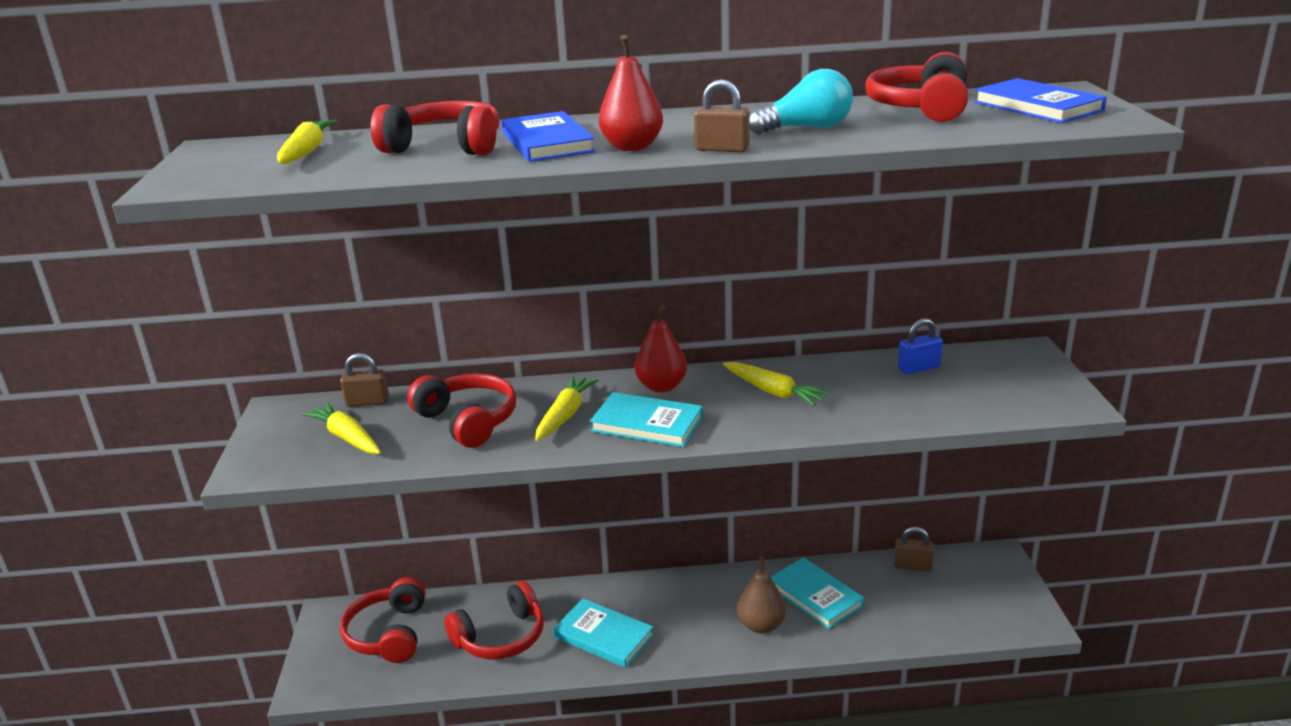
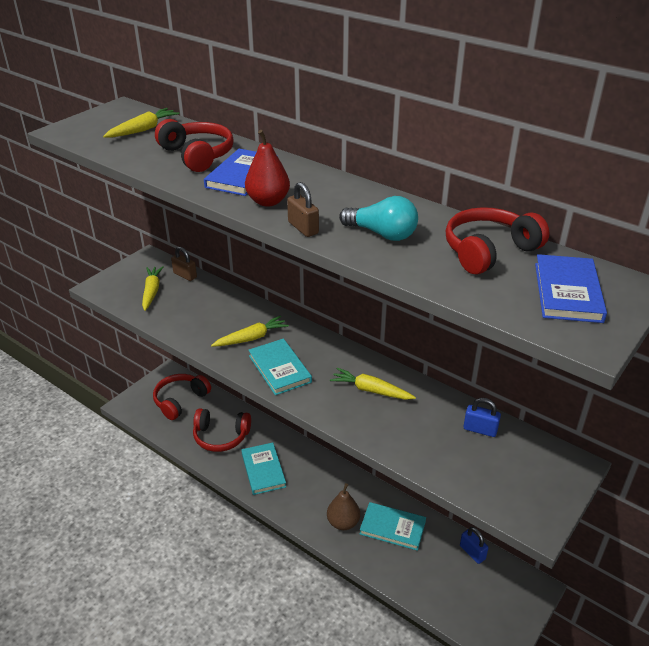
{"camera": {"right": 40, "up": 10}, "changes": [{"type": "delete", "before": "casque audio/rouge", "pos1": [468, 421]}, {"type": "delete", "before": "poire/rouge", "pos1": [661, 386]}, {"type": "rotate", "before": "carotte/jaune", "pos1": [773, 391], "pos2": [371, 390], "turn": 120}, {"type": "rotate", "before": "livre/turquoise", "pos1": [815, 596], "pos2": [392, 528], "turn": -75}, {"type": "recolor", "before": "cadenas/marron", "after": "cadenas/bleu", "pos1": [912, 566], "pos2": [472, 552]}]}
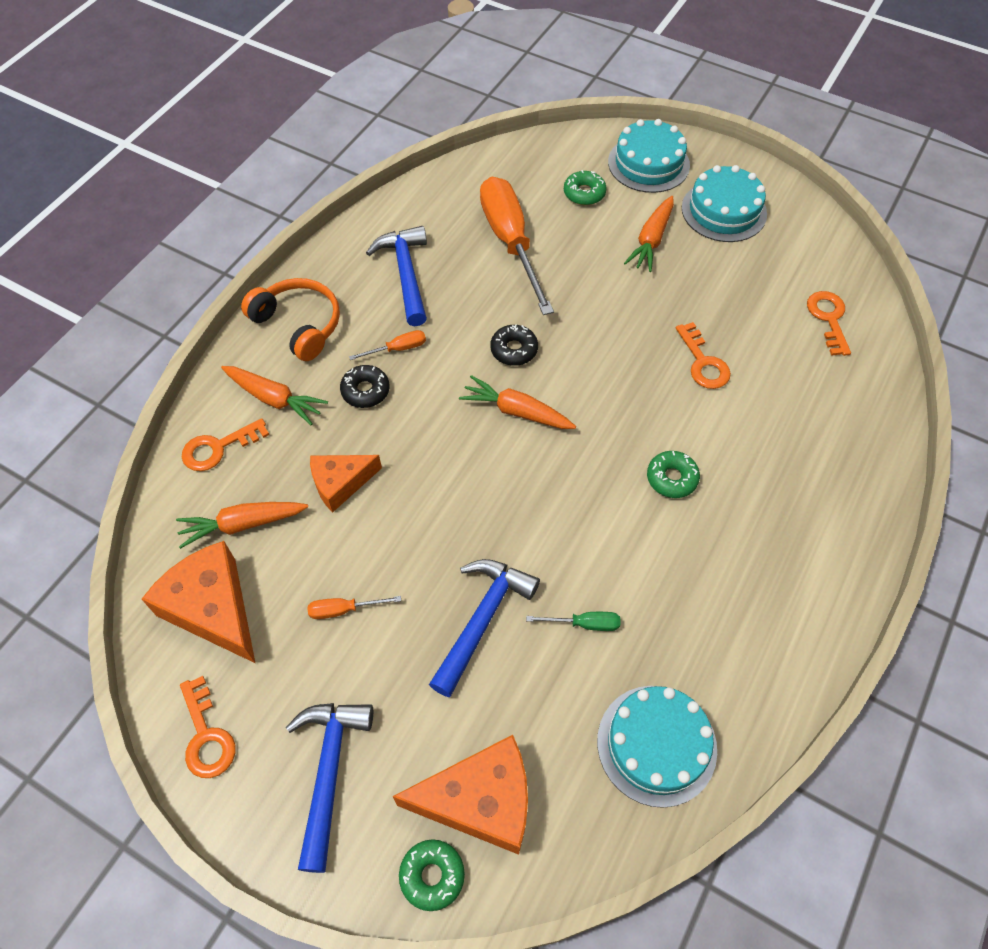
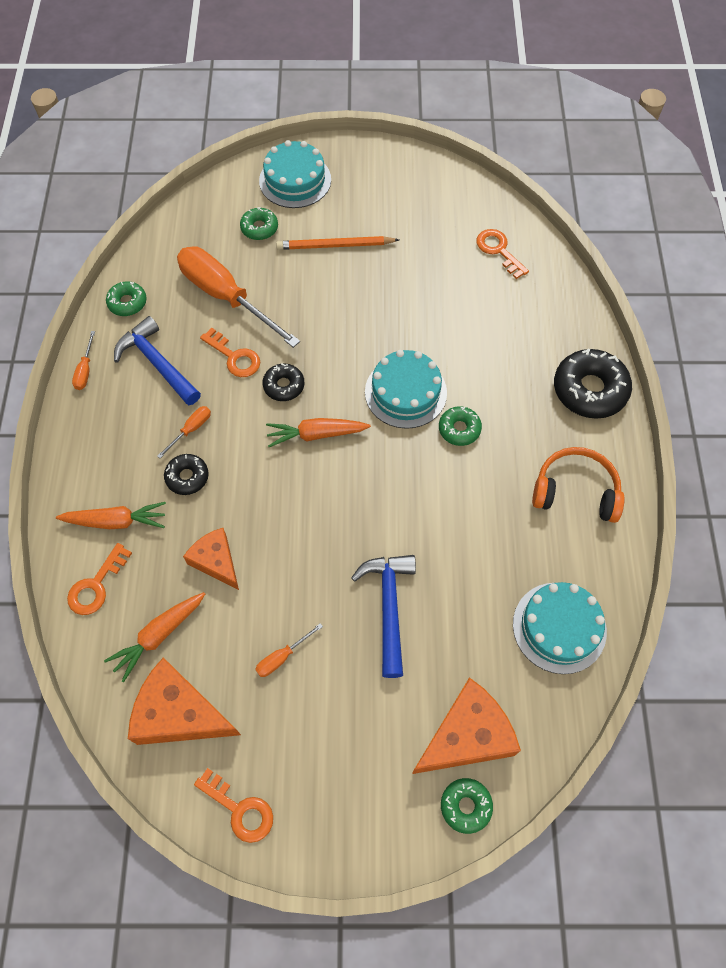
{"camera": {"right": -30, "up": 5}, "changes": [{"type": "move", "before": "casque audio/orange", "pos1": [299, 324], "pos2": [575, 491]}, {"type": "delete", "before": "marteau/bleu", "pos1": [329, 772]}, {"type": "rotate", "before": "fromage/orange", "pos1": [341, 483], "pos2": [216, 561], "turn": 105}, {"type": "delete", "before": "tournevis/vert", "pos1": [584, 624]}, {"type": "replace", "before": "carotte/orange", "after": "crayon/orange", "pos1": [651, 240], "pos2": [335, 245]}, {"type": "move", "before": "clé/orange", "pos1": [703, 362], "pos2": [234, 357]}, {"type": "move", "before": "gâteau/turquoise", "pos1": [724, 211], "pos2": [405, 392]}, {"type": "insert", "after": "tournevis/orange", "pos2": [85, 370]}, {"type": "insert", "after": "beignet/vert", "pos2": [127, 302]}, {"type": "insert", "after": "beignet/noir", "pos2": [589, 390]}]}
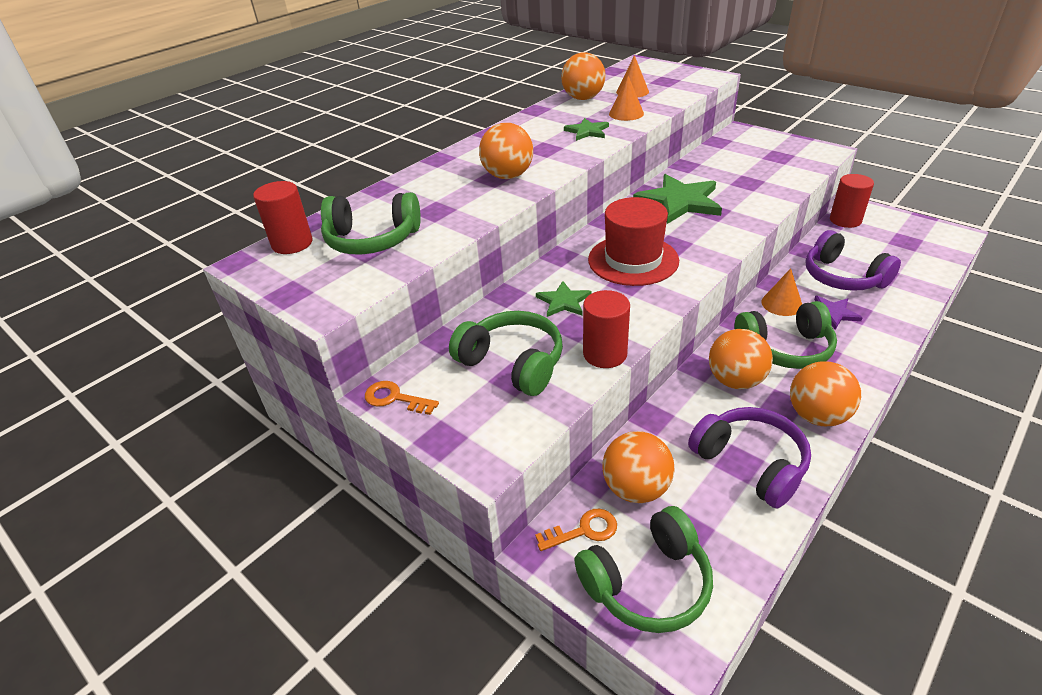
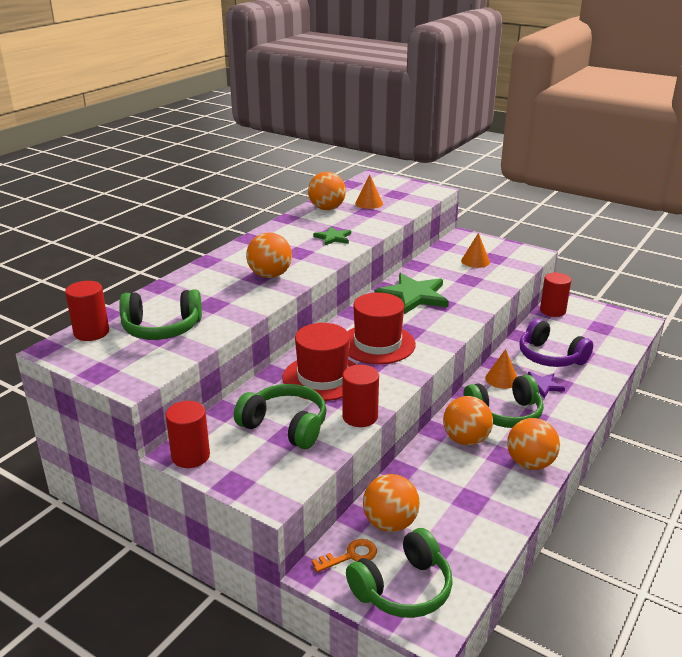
{"camera": {"right": -10, "up": -10}, "changes": [{"type": "replace", "before": "clé/orange", "after": "cylindre/rouge", "pos1": [395, 398], "pos2": [190, 456]}, {"type": "replace", "before": "étoile/vert", "after": "chapeau/rouge", "pos1": [563, 301], "pos2": [322, 377]}, {"type": "move", "before": "cône/orange", "pos1": [626, 113], "pos2": [475, 261]}, {"type": "delete", "before": "casque audio/violet", "pos1": [750, 463]}]}
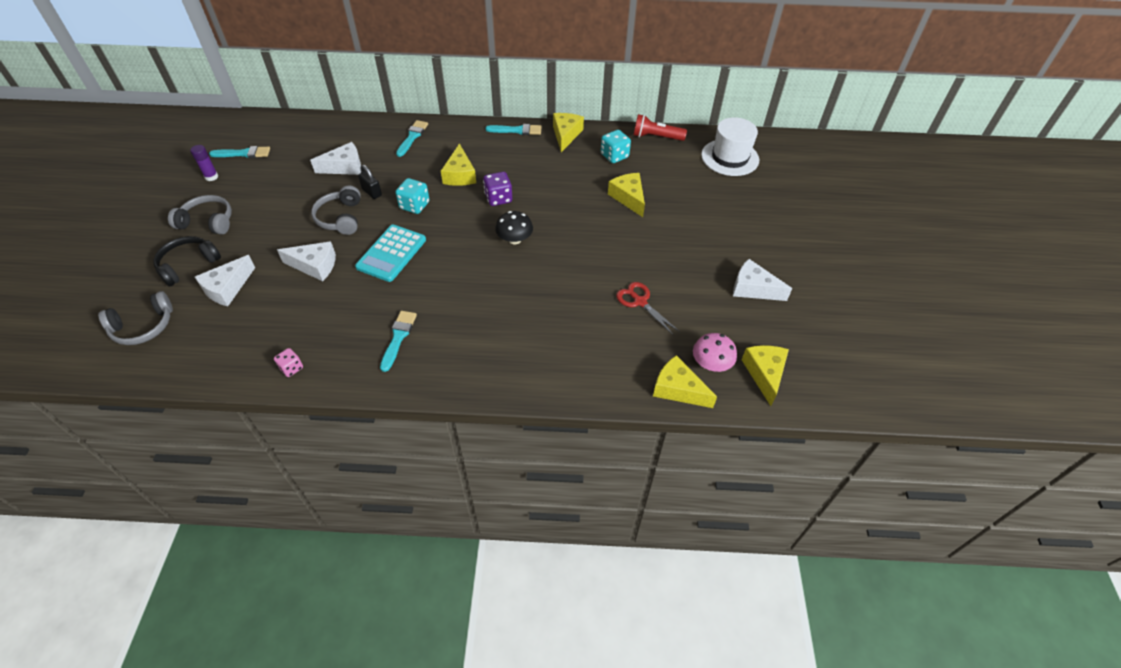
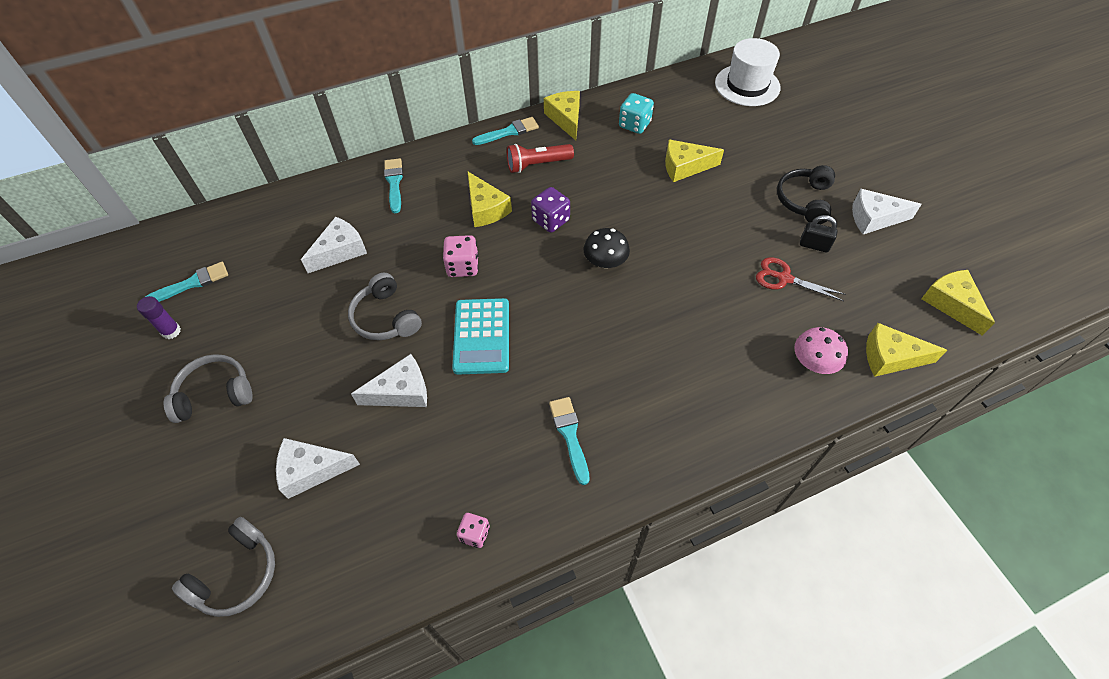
{"camera": {"right": -25, "up": 5}, "changes": [{"type": "move", "before": "casque audio/noir", "pos1": [188, 265], "pos2": [804, 200]}, {"type": "rotate", "before": "fromage/blanc", "pos1": [227, 288], "pos2": [311, 470], "turn": 75}, {"type": "move", "before": "cadenas/noir", "pos1": [372, 192], "pos2": [814, 245]}, {"type": "recolor", "before": "dé/turquoise", "after": "dé/rose", "pos1": [414, 206], "pos2": [463, 266]}, {"type": "rotate", "before": "fromage/jaune", "pos1": [628, 198], "pos2": [685, 167], "turn": -45}, {"type": "move", "before": "lampe de poche/rouge", "pos1": [656, 137], "pos2": [537, 165]}, {"type": "move", "before": "champignon/rose", "pos1": [711, 363], "pos2": [814, 362]}]}
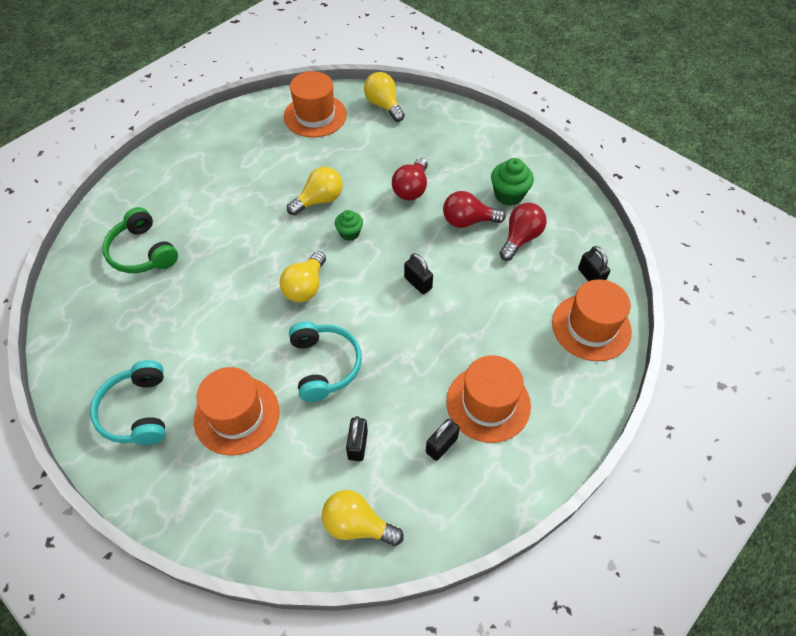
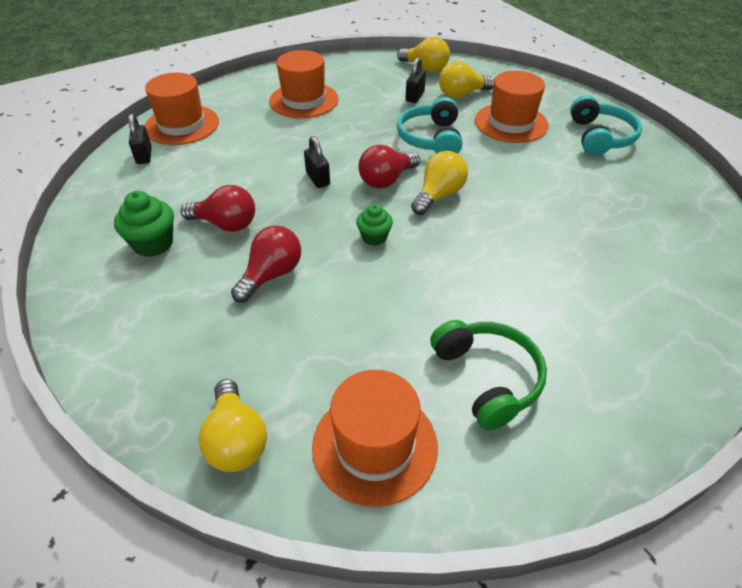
{"camera": {"right": -165, "up": -10}, "changes": [{"type": "move", "before": "casque audio/vert", "pos1": [142, 252], "pos2": [487, 378]}, {"type": "move", "before": "ampoule/jaune", "pos1": [319, 200], "pos2": [461, 94]}, {"type": "delete", "before": "cadenas/noir", "pos1": [441, 445]}, {"type": "move", "before": "ampoule/rouge", "pos1": [520, 238], "pos2": [386, 180]}]}
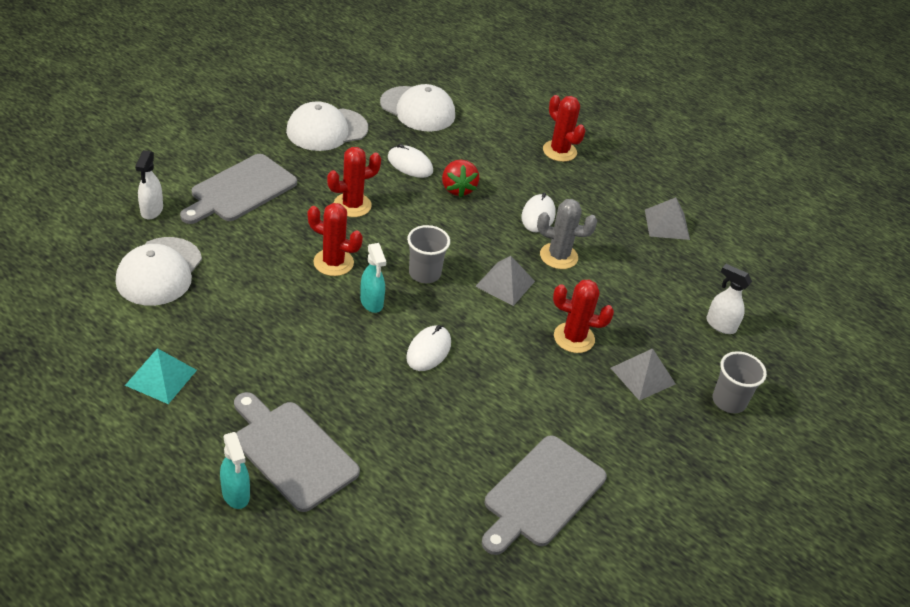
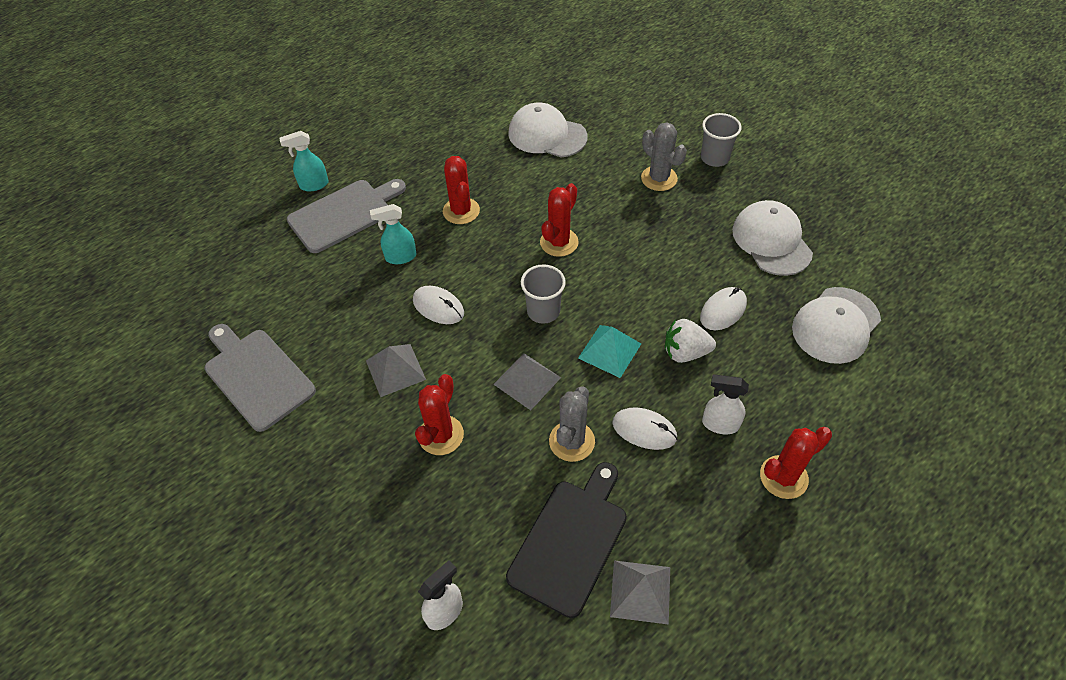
{"camera": {"right": 105, "up": 10}, "changes": [{"type": "move", "before": "pyramide/turquoise", "pos1": [161, 377], "pos2": [610, 350]}, {"type": "move", "before": "vaporisateur/blanc", "pos1": [151, 210], "pos2": [719, 424]}, {"type": "replace", "before": "planche à découper/gris", "after": "cactus/gris", "pos1": [240, 190], "pos2": [659, 178]}, {"type": "move", "before": "cactus/rouge", "pos1": [352, 205], "pos2": [461, 211]}, {"type": "move", "before": "vaporisateur/turquoise", "pos1": [371, 302], "pos2": [400, 257]}, {"type": "recolor", "before": "fraise/rouge", "after": "fraise/blanc", "pos1": [458, 189], "pos2": [685, 352]}, {"type": "move", "before": "pyramide/gris", "pos1": [643, 376], "pos2": [395, 370]}, {"type": "move", "before": "gobelet/gris", "pos1": [729, 401], "pos2": [714, 158]}, {"type": "insert", "after": "planche à découper/noir", "pos2": [570, 541]}]}
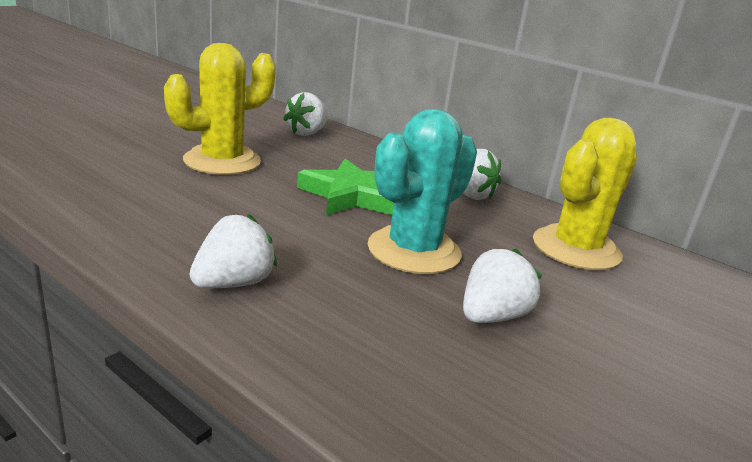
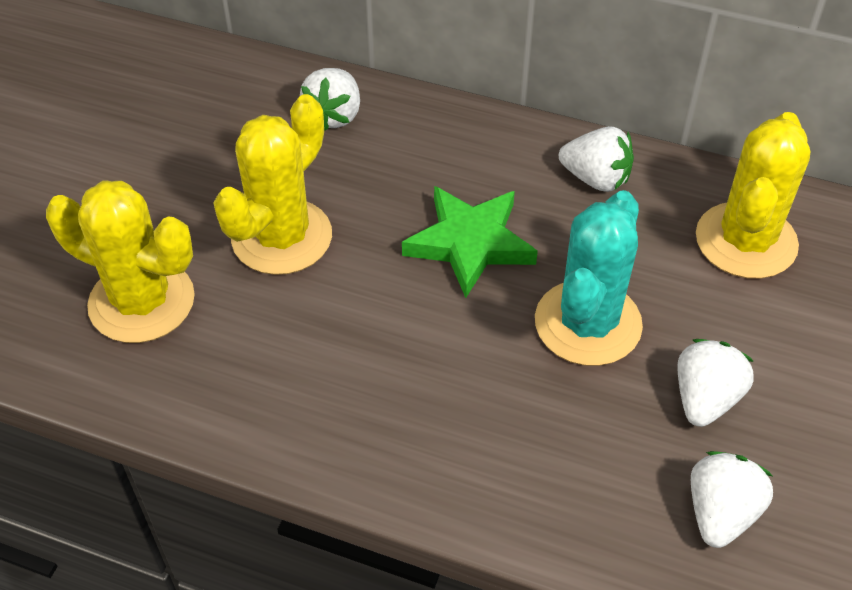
{"camera": {"right": -15, "up": 25}, "changes": [{"type": "move", "before": "fraise/blanc", "pos1": [234, 283], "pos2": [720, 513]}, {"type": "insert", "after": "cactus/jaune", "pos2": [142, 302]}]}
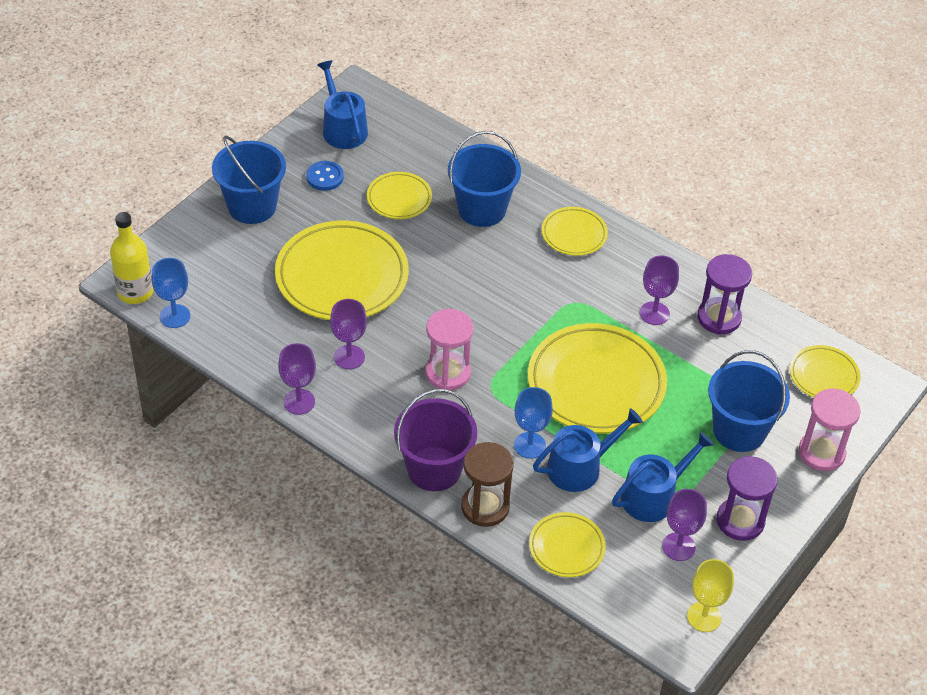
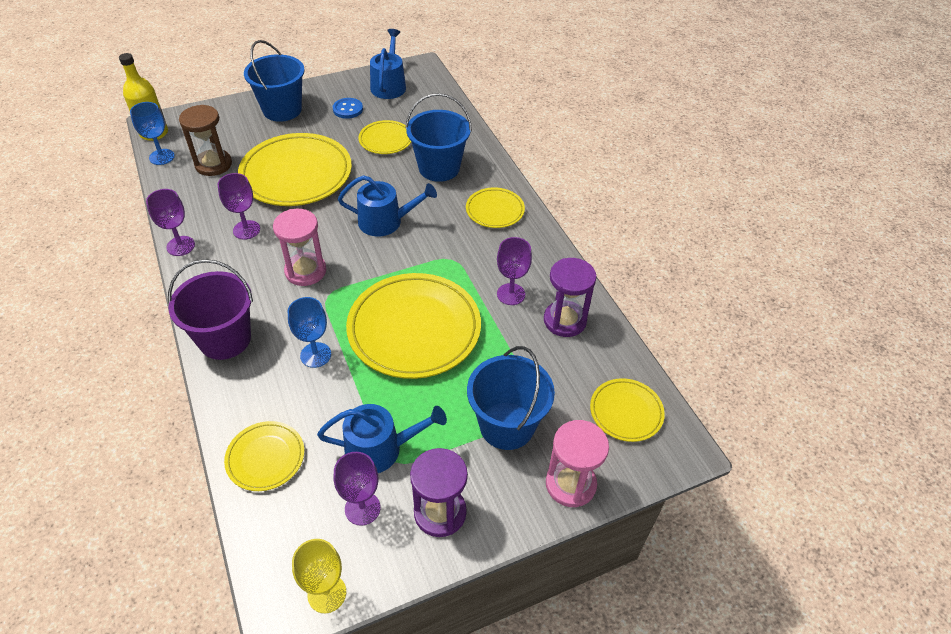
{"camera": {"right": 30, "up": 0}, "changes": [{"type": "move", "before": "sablier/marron", "pos1": [485, 507], "pos2": [213, 164]}, {"type": "move", "before": "arrosoir/bleu", "pos1": [580, 467], "pos2": [386, 221]}]}
